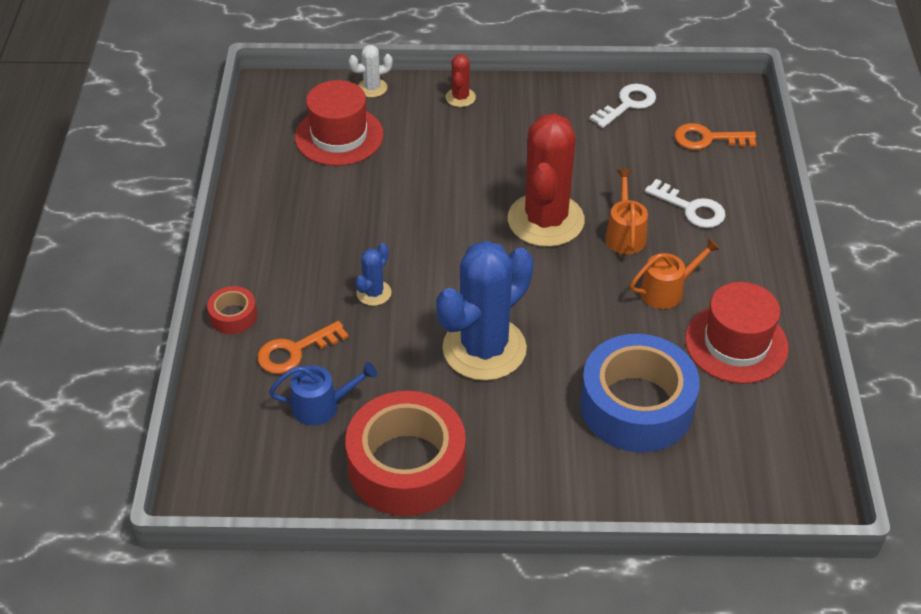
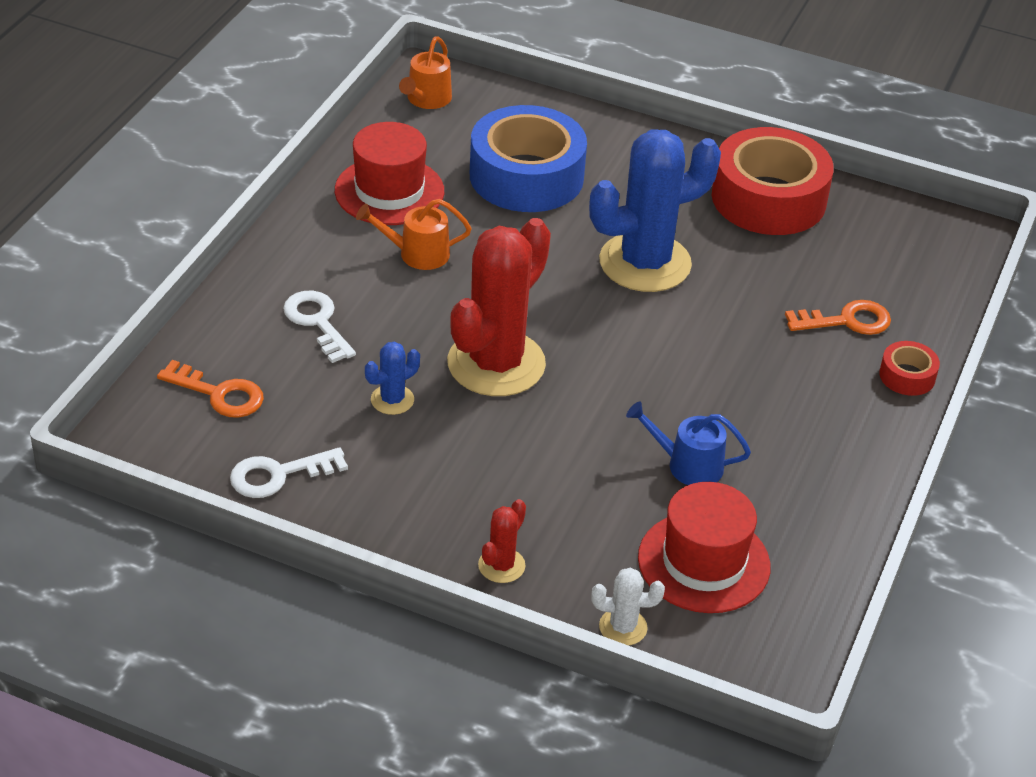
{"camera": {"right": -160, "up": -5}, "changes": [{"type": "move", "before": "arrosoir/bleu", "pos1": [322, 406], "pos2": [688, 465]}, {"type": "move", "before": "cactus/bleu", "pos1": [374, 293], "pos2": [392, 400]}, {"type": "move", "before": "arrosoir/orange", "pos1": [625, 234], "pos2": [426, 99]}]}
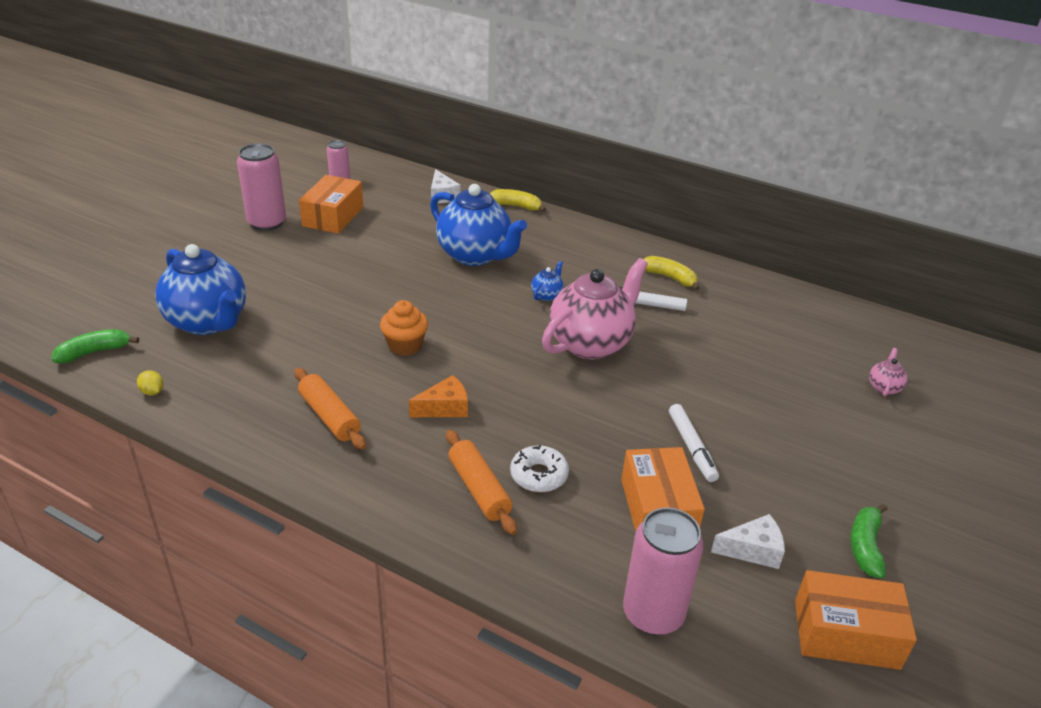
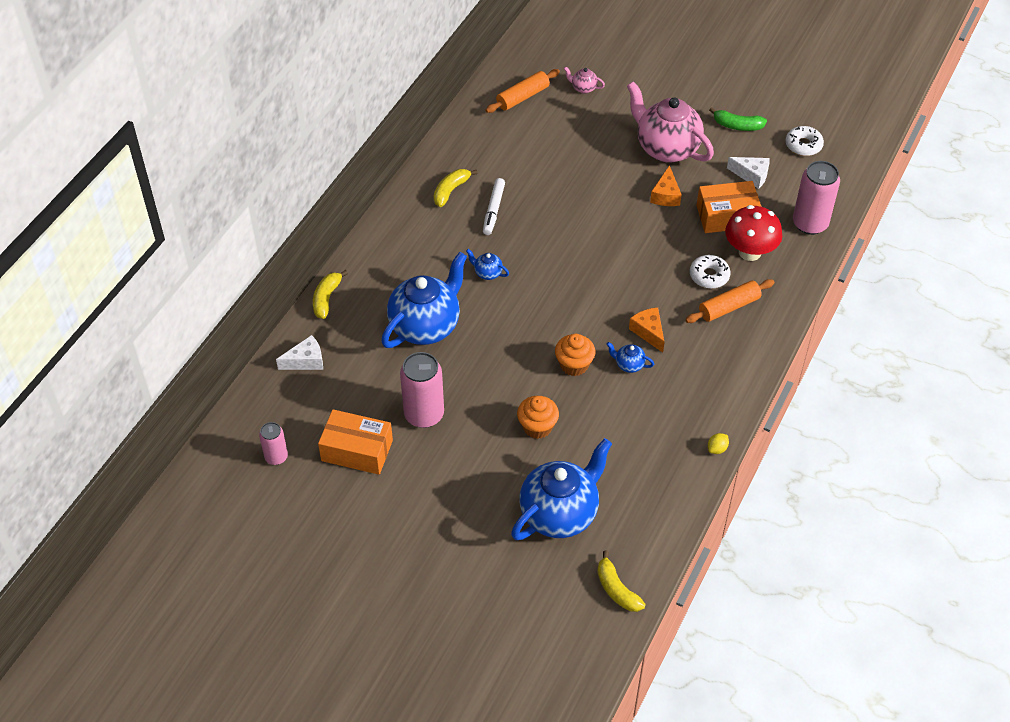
{"camera": {"right": -90, "up": 15}, "changes": [{"type": "recolor", "before": "banane/vert", "after": "banane/jaune", "pos1": [94, 352], "pos2": [616, 589]}, {"type": "move", "before": "citron/jaune", "pos1": [152, 392], "pos2": [717, 449]}, {"type": "move", "before": "canette/rose", "pos1": [267, 223], "pos2": [424, 414]}, {"type": "move", "before": "rouleau à pâtisserie/orange", "pos1": [330, 416], "pos2": [522, 97]}, {"type": "move", "before": "théière/rose", "pos1": [591, 343], "pos2": [666, 148]}, {"type": "replace", "before": "feutre/blanc", "after": "fromage/orange", "pos1": [691, 447], "pos2": [666, 195]}, {"type": "rotate", "before": "fromage/blanc", "pos1": [753, 550], "pos2": [752, 175], "turn": 120}, {"type": "replace", "before": "boîte/orange", "after": "beignet/blanc", "pos1": [846, 634], "pos2": [803, 145]}, {"type": "insert", "after": "muffin/orange", "pos2": [537, 427]}, {"type": "insert", "after": "théière/bleu", "pos2": [629, 365]}, {"type": "insert", "after": "champignon/rouge", "pos2": [750, 252]}]}
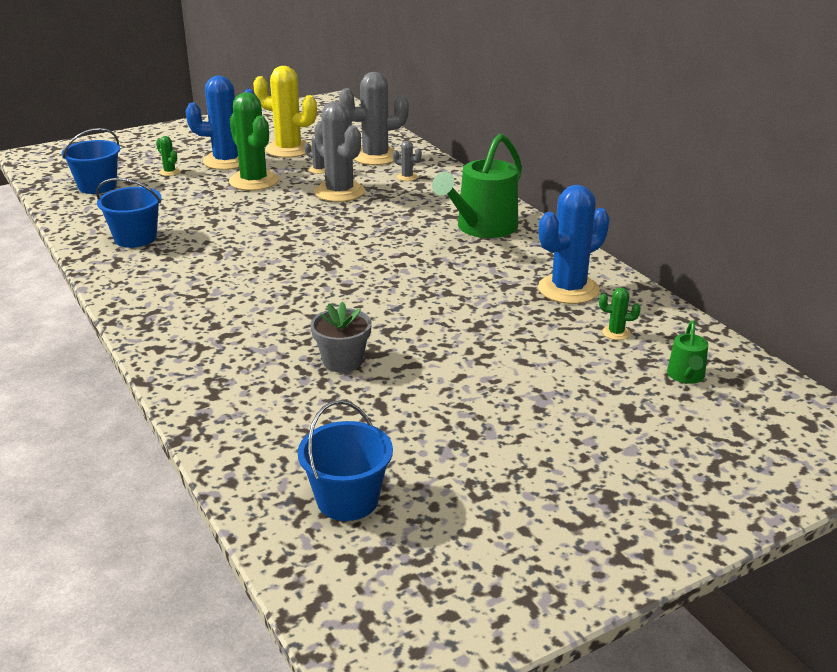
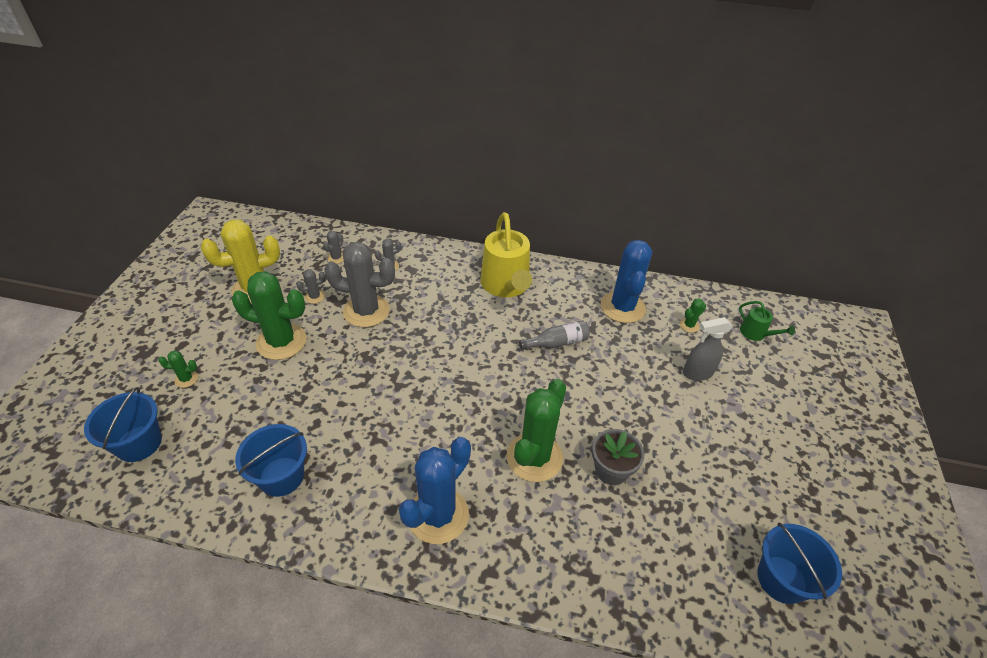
{"camera": {"right": -50, "up": 15}, "changes": [{"type": "move", "before": "cactus/bleu", "pos1": [227, 161], "pos2": [438, 515]}, {"type": "resize", "before": "cactus/gris", "pos1": [375, 157], "pos2": [336, 258], "scale": 0.43}, {"type": "recolor", "before": "arrosoir/vert", "after": "arrosoir/jaune", "pos1": [482, 228], "pos2": [506, 285]}, {"type": "insert", "after": "cactus/vert", "pos2": [534, 457]}, {"type": "insert", "after": "bouteille/gris", "pos2": [557, 343]}, {"type": "insert", "after": "vaporisateur/gris", "pos2": [697, 373]}]}
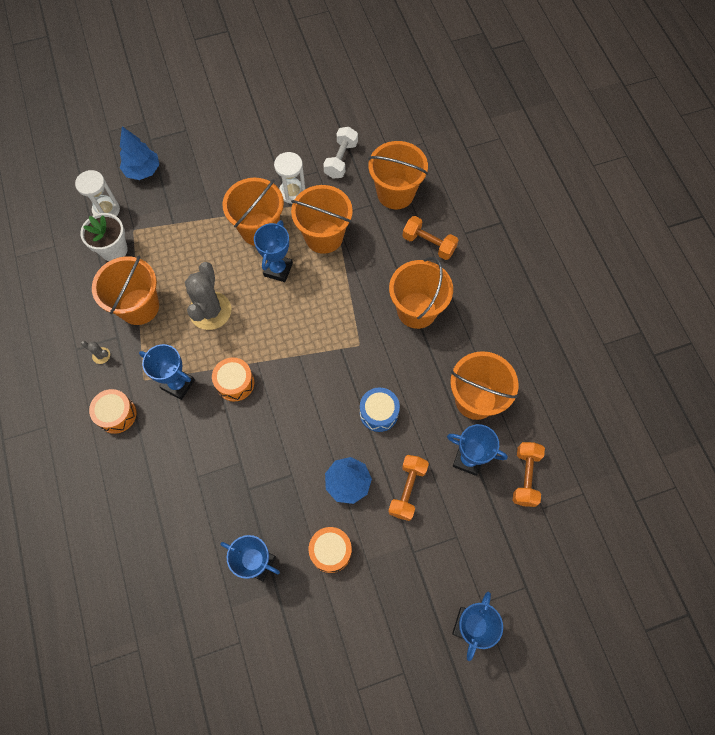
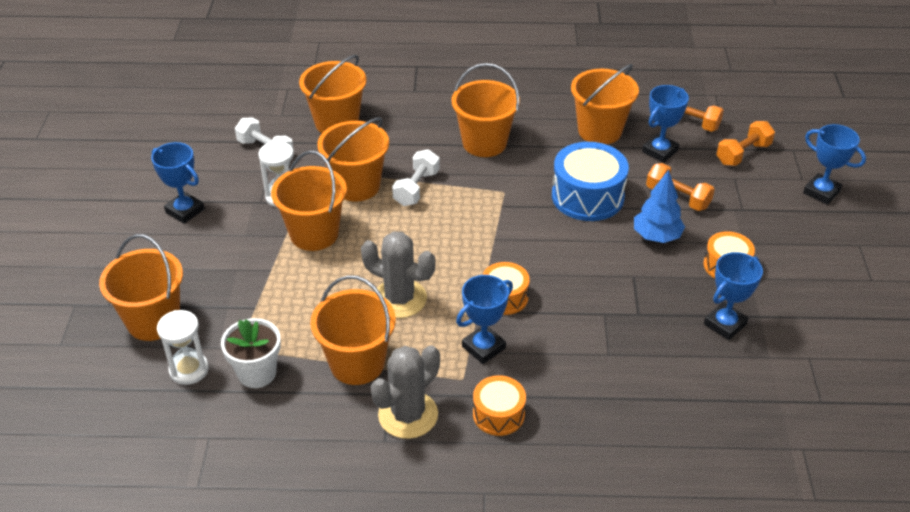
{"camera": {"right": -70, "up": -25}, "changes": [{"type": "resize", "before": "cactus/gris", "pos1": [101, 355], "pos2": [408, 415], "scale": 2.41}, {"type": "replace", "before": "arbre/bleu", "after": "seau/orange", "pos1": [143, 171], "pos2": [153, 321]}, {"type": "move", "before": "trophée/bleu", "pos1": [278, 269], "pos2": [185, 211]}, {"type": "resize", "before": "tambour/bleu", "pos1": [379, 413], "pos2": [587, 196], "scale": 1.69}, {"type": "move", "before": "haltère/orange", "pos1": [429, 244], "pos2": [743, 154]}, {"type": "insert", "after": "haltère/blanc", "pos2": [416, 188]}]}
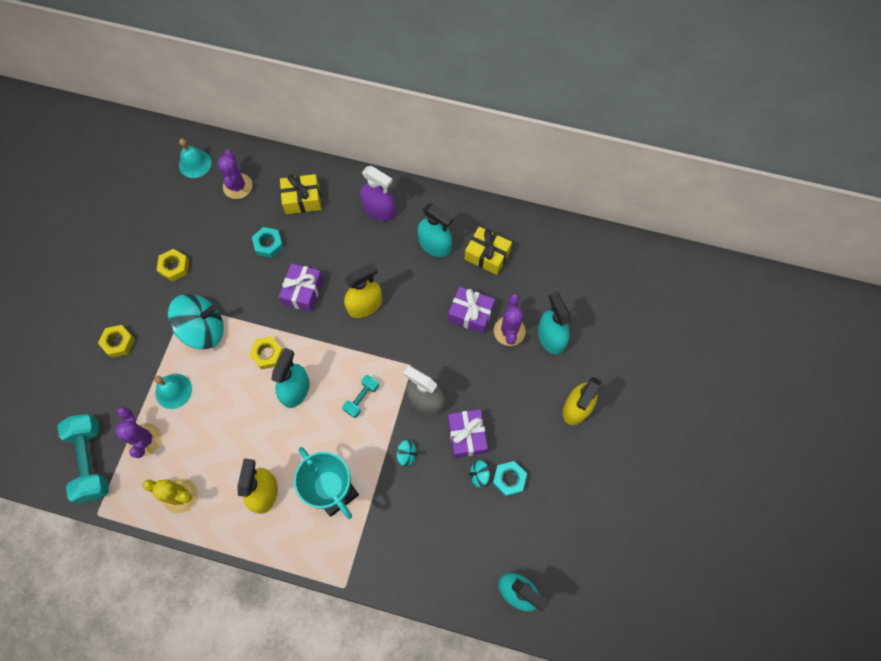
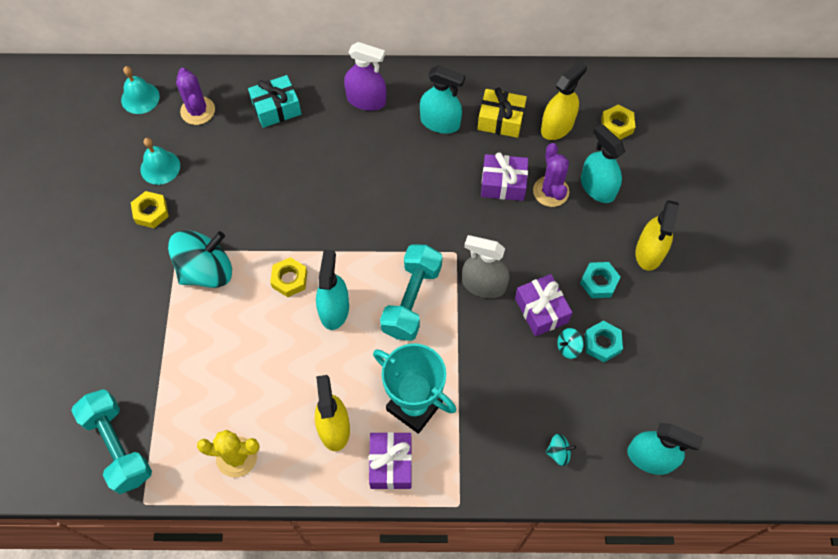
{"camera": {"right": -15, "up": -5}, "changes": [{"type": "move", "before": "écrou/jaune", "pos1": [118, 342], "pos2": [617, 125]}, {"type": "delete", "before": "cactus/violet", "pos1": [145, 440]}, {"type": "move", "before": "cloche/turquoise", "pos1": [173, 391], "pos2": [160, 167]}, {"type": "move", "before": "écrou/turquoise", "pos1": [268, 244], "pos2": [599, 282]}, {"type": "move", "before": "cadeau/violet", "pos1": [303, 292], "pos2": [391, 464]}, {"type": "recolor", "before": "cadeau/jaune", "after": "cadeau/turquoise", "pos1": [302, 199], "pos2": [276, 108]}, {"type": "resize", "before": "haltère/turquoise", "pos1": [361, 398], "pos2": [412, 300], "scale": 1.9}, {"type": "move", "before": "vaporisateur/jaune", "pos1": [365, 305], "pos2": [557, 126]}, {"type": "move", "before": "toupie/turquoise", "pos1": [406, 454], "pos2": [558, 452]}]}
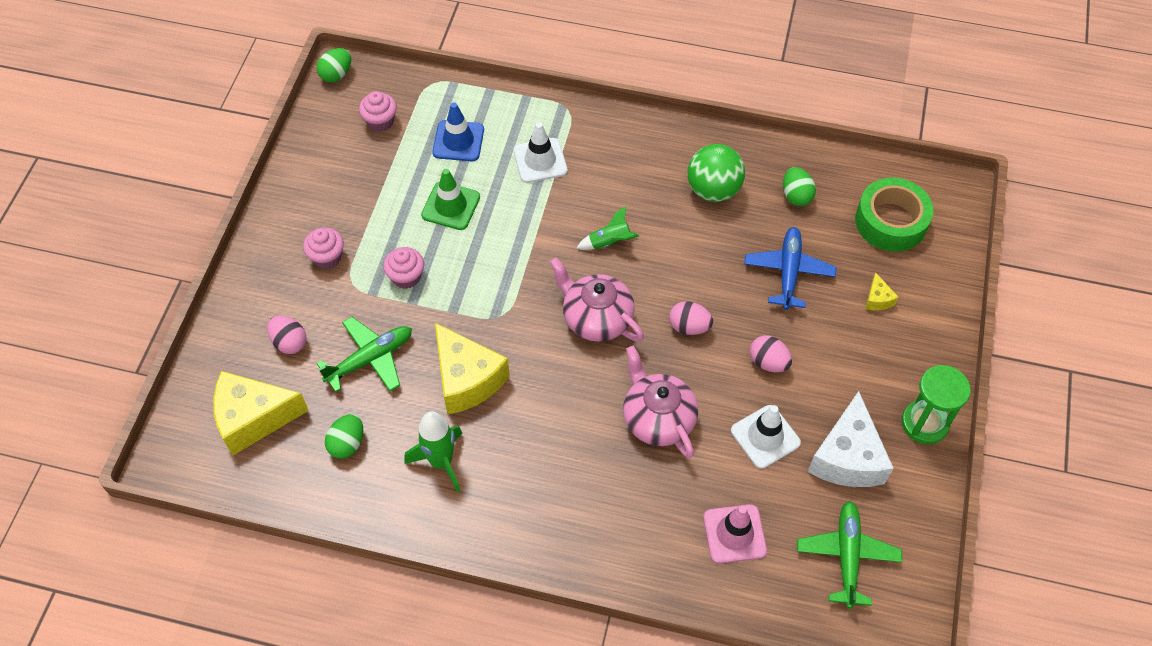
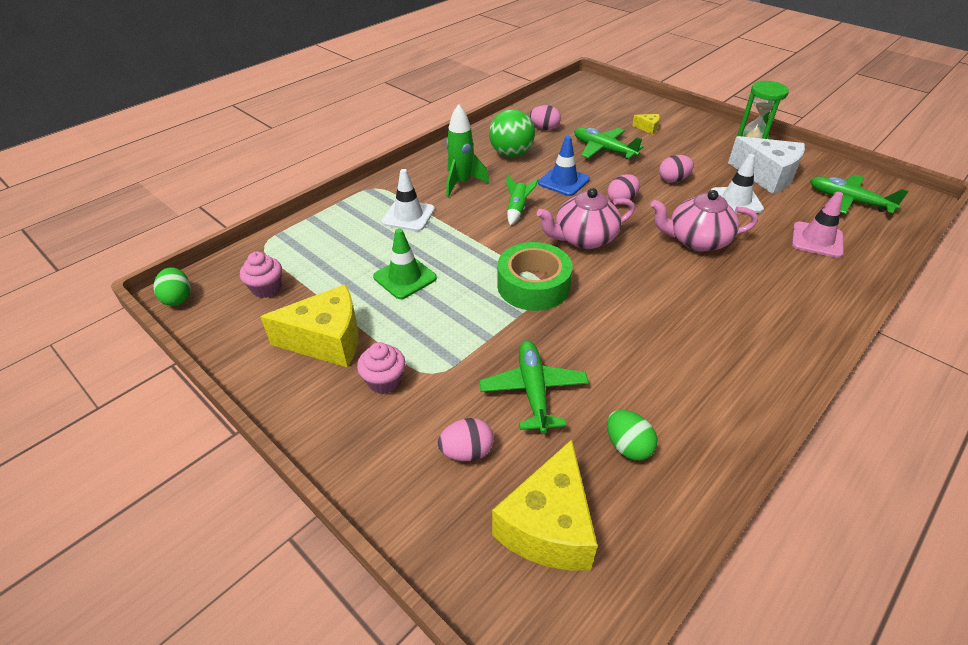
{"camera": {"right": -60, "up": -15}, "changes": [{"type": "delete", "before": "muffin/rose", "pos1": [406, 277]}, {"type": "move", "before": "fusée/vert", "pos1": [441, 462], "pos2": [461, 183]}, {"type": "move", "before": "cône de chantier/bleu", "pos1": [458, 141], "pos2": [563, 181]}, {"type": "move", "before": "fromage/jaune", "pos1": [467, 379], "pos2": [327, 340]}, {"type": "recolor", "before": "avion/bleu", "after": "avion/vert", "pos1": [788, 272], "pos2": [603, 149]}, {"type": "recolor", "before": "œuf/vert", "after": "œuf/rose", "pos1": [796, 196], "pos2": [544, 128]}, {"type": "move", "before": "ruban adhésif/vert", "pos1": [890, 221], "pos2": [533, 285]}]}
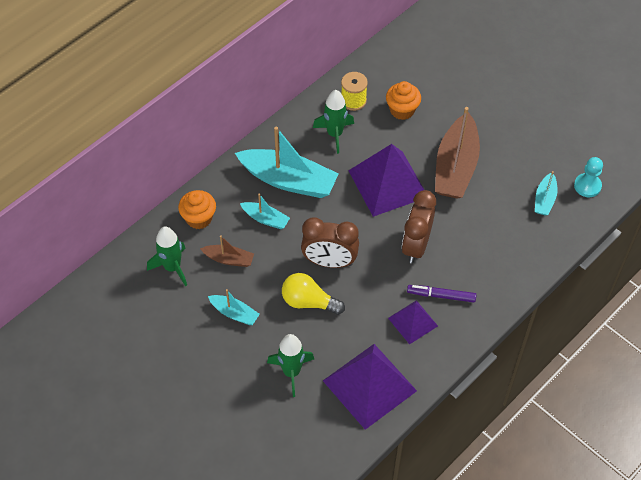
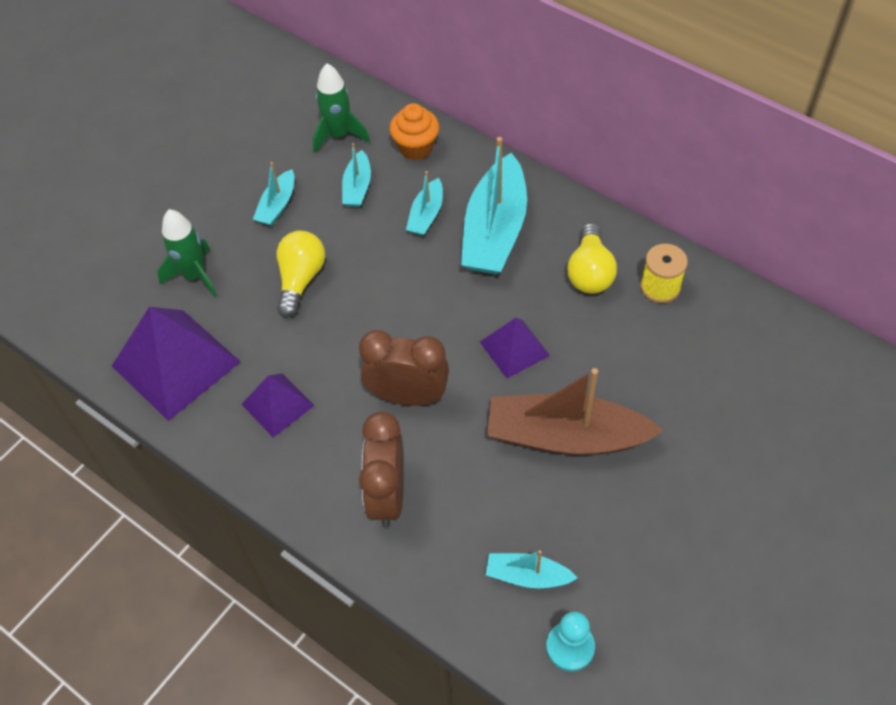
{"camera": {"right": 85, "up": 0}, "changes": [{"type": "recolor", "before": "bateau/marron", "after": "bateau/turquoise", "pos1": [229, 259], "pos2": [357, 187]}, {"type": "move", "before": "réveil/marron", "pos1": [329, 262], "pos2": [387, 495]}, {"type": "replace", "before": "fusée/vert", "after": "ampoule/jaune", "pos1": [334, 134], "pos2": [590, 272]}, {"type": "resize", "before": "pyramide/violet", "pos1": [388, 183], "pos2": [514, 348], "scale": 0.55}, {"type": "delete", "before": "muffin/orange", "pos1": [402, 110]}, {"type": "delete", "before": "feutre/violet", "pos1": [441, 295]}]}
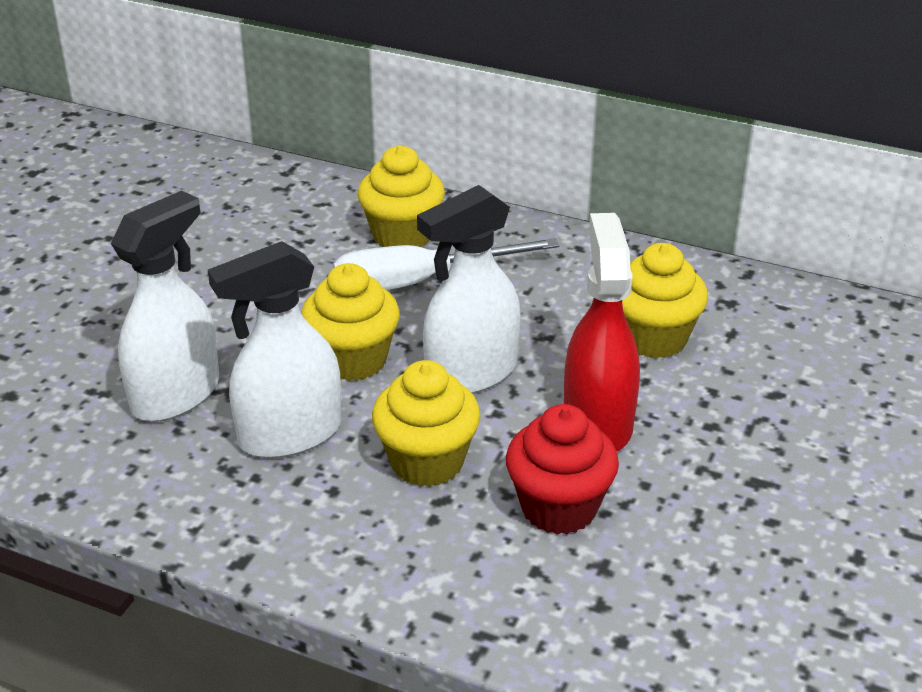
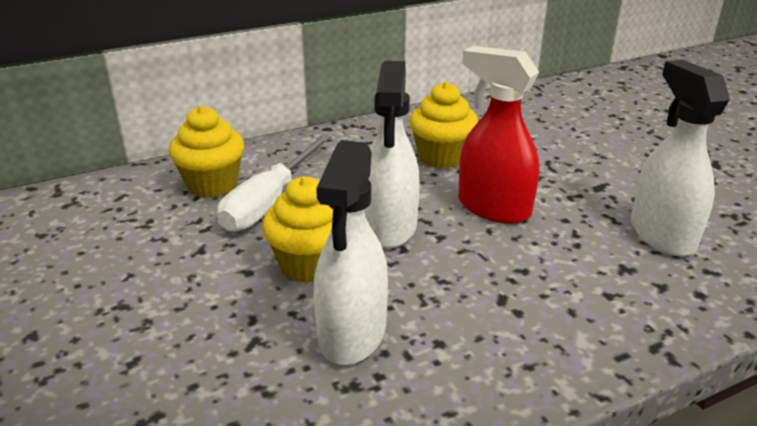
{"camera": {"right": -50, "up": -5}, "changes": [{"type": "move", "before": "vaporisateur/blanc", "pos1": [176, 394], "pos2": [661, 234]}, {"type": "delete", "before": "muffin/jaune", "pos1": [427, 462]}, {"type": "delete", "before": "muffin/rouge", "pos1": [559, 507]}]}
